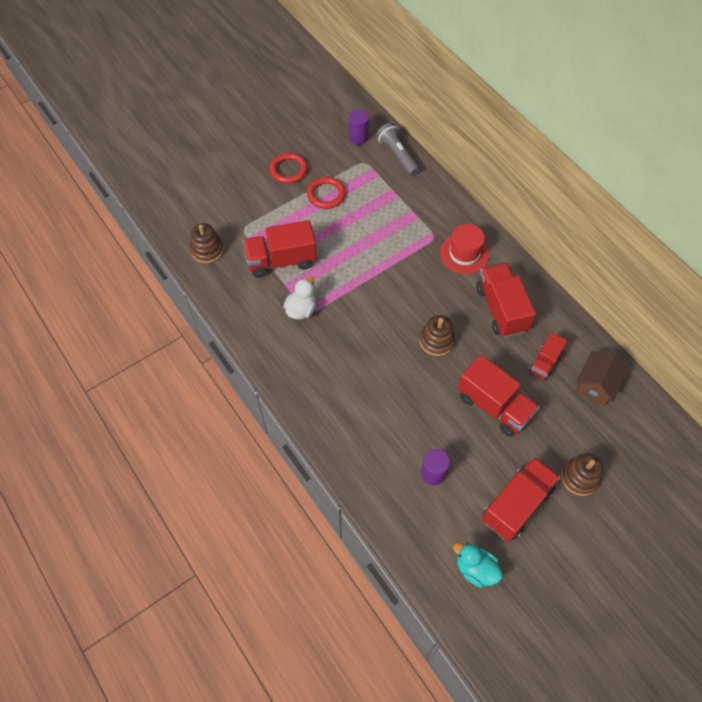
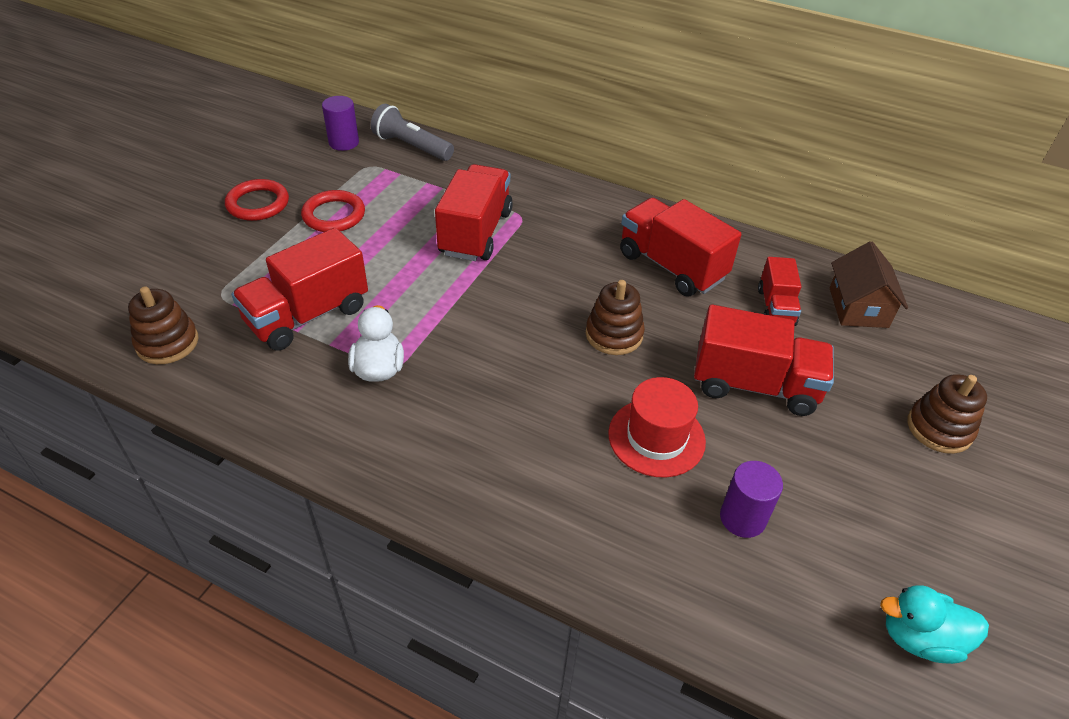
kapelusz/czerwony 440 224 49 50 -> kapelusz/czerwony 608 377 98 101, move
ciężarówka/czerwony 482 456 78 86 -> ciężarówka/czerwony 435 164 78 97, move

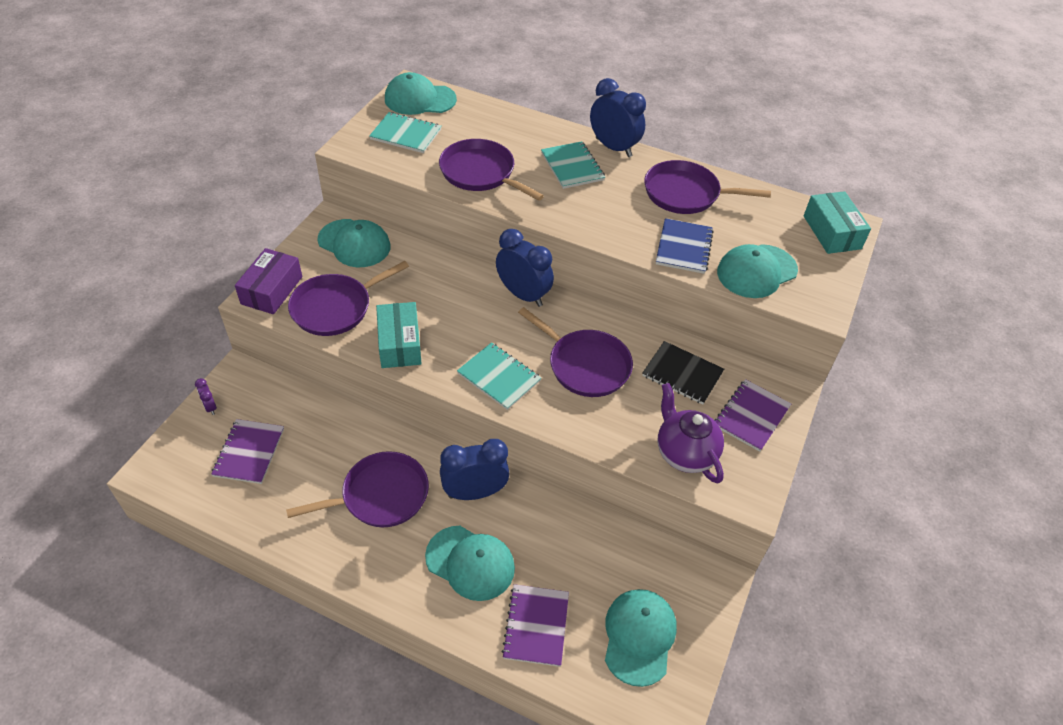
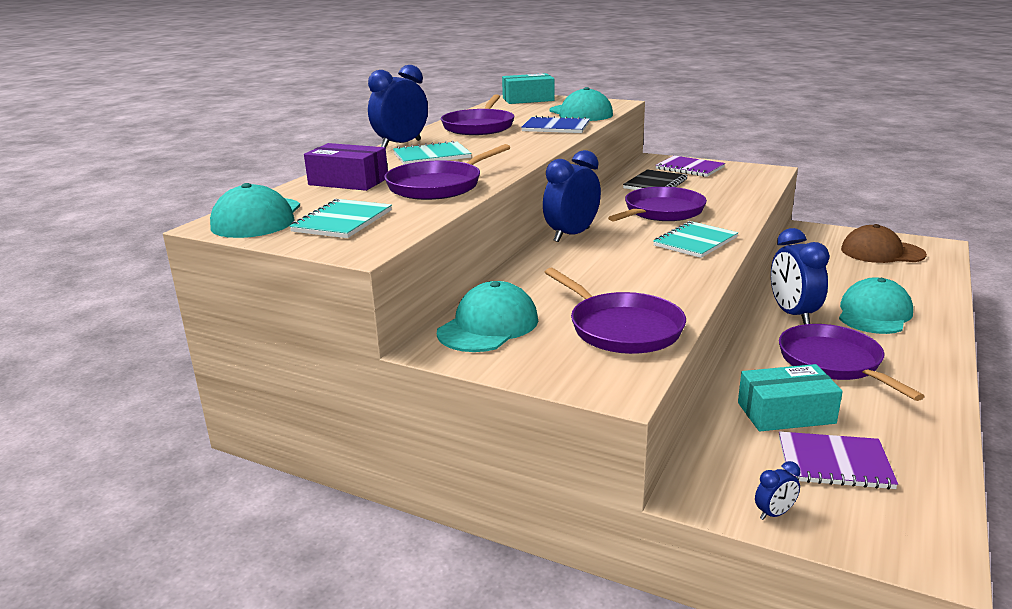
zeszyt/fioletowy 502 584 67 83 -> none
imbryk/fioletowy 658 383 66 100 -> none
pudełko/fioletowy 235 248 67 66 -> pudełko/fioletowy 304 143 84 48, move
pudełko/turkusowy 376 302 46 66 -> pudełko/turkusowy 738 364 105 67, move
budzik/fioletowy 195 378 22 37 -> budzik/niebieski 755 461 45 59
czapka/turkusowy 605 589 72 98 -> czapka/brązowy 841 224 86 39

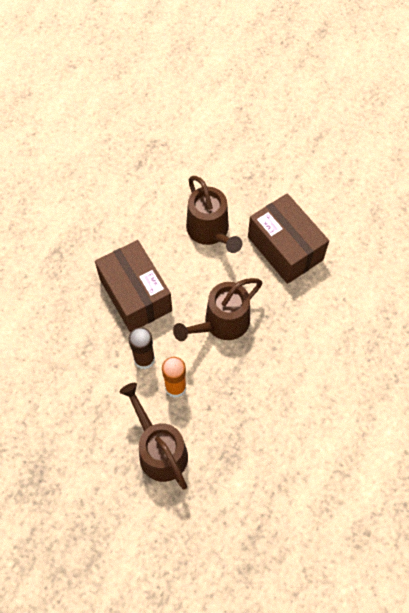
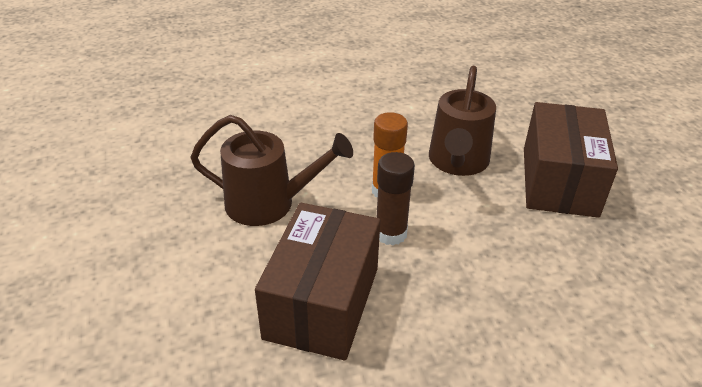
konewka/brązowy 186 176 56 77 -> none
pudełko/brązowy 248 193 81 91 -> pudełko/brązowy 524 102 94 116, move

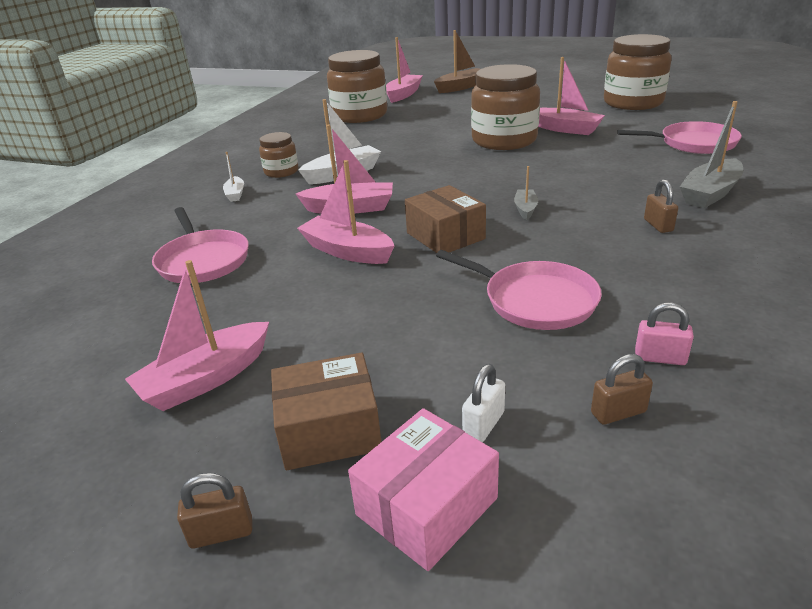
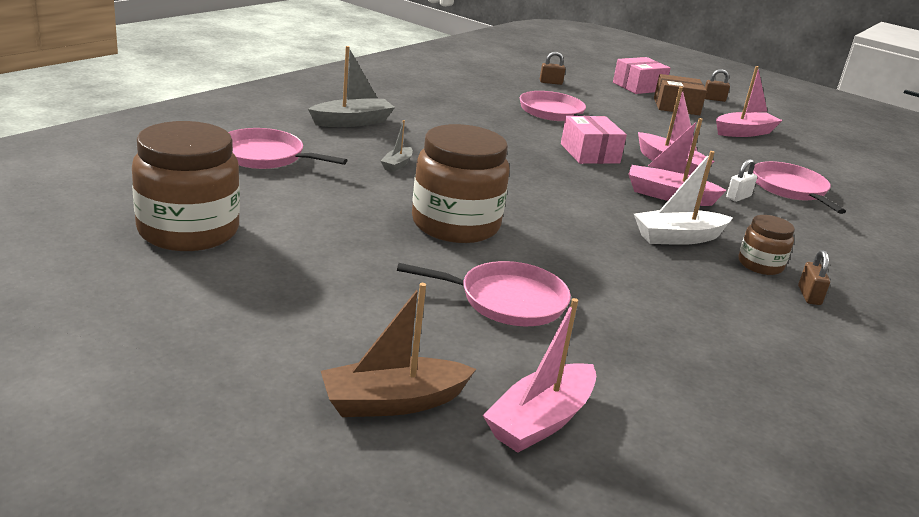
łódka/biały 223 152 21 50 -> none
słoik/brązowy 327 50 60 73 -> none
łódka/różowy 538 57 67 78 -> none
kłódka/różowy 635 302 59 63 -> none
none -> patelnia/różowy 397 261 174 65
kłódka/biały 462 364 43 78 -> kłódka/biały 726 159 31 43, move
łódka/szary 514 166 24 54 -> łódka/szary 381 120 32 52, move
kłódka/brązowy 644 179 34 54 -> kłódka/brązowy 798 250 32 55, move
pudełko/brązowy 405 185 81 68 -> pudełko/różowy 561 116 66 48

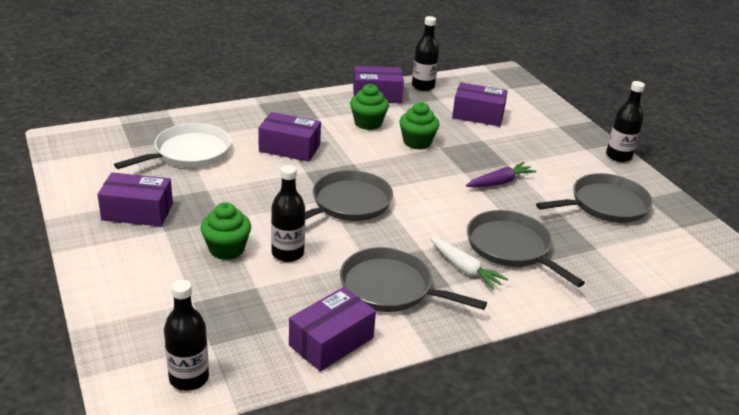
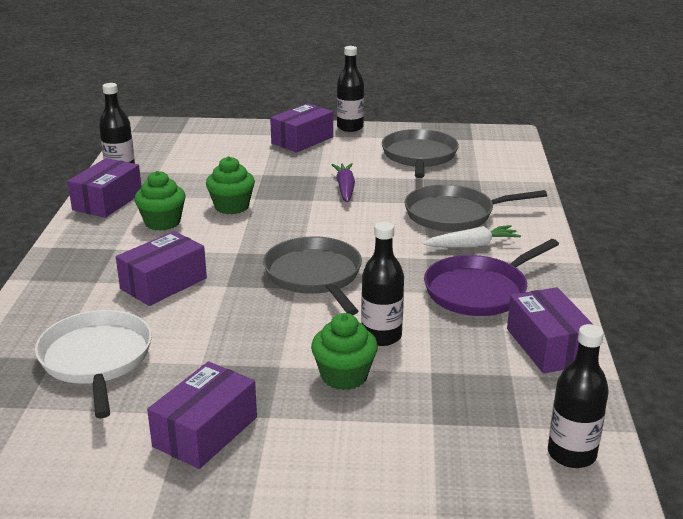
pudełko/fioletowy 452 82 56 44 -> pudełko/fioletowy 270 103 63 50, move
patelnia/szary 340 247 147 65 -> patelnia/fioletowy 424 239 135 77

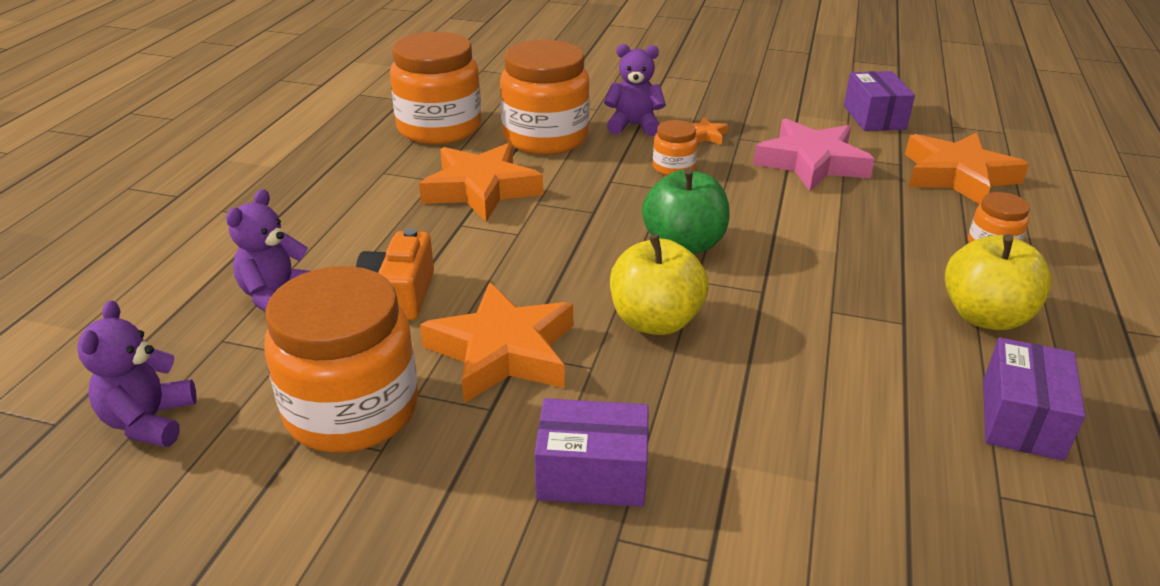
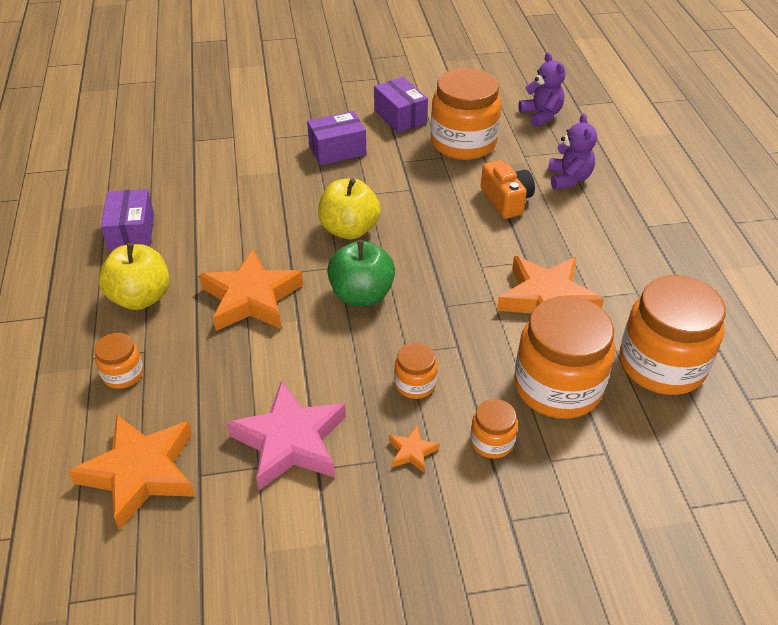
gwiazda/pomarańczowy 420 282 153 121 -> gwiazda/pomarańczowy 199 249 104 82, move
pudełko/fioletowy 844 71 71 60 -> pudełko/fioletowy 374 77 54 56, move
miś/fioletowy 604 44 62 92 -> słoik/pomarańczowy 470 399 48 60

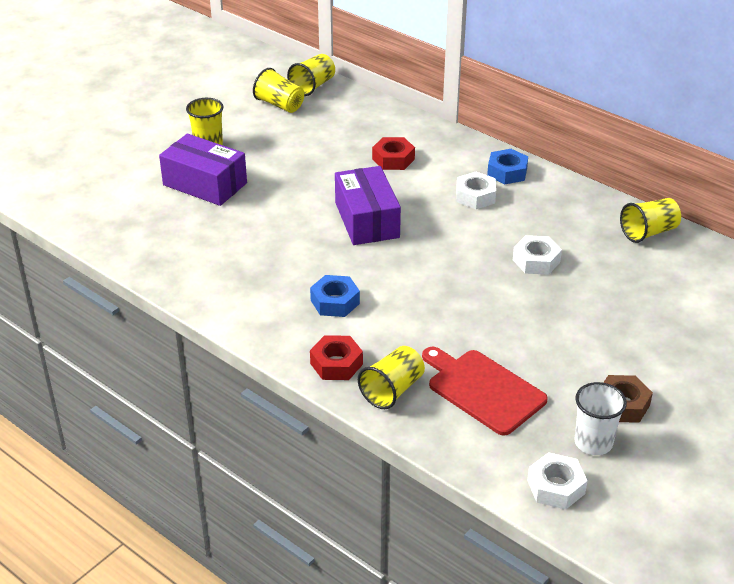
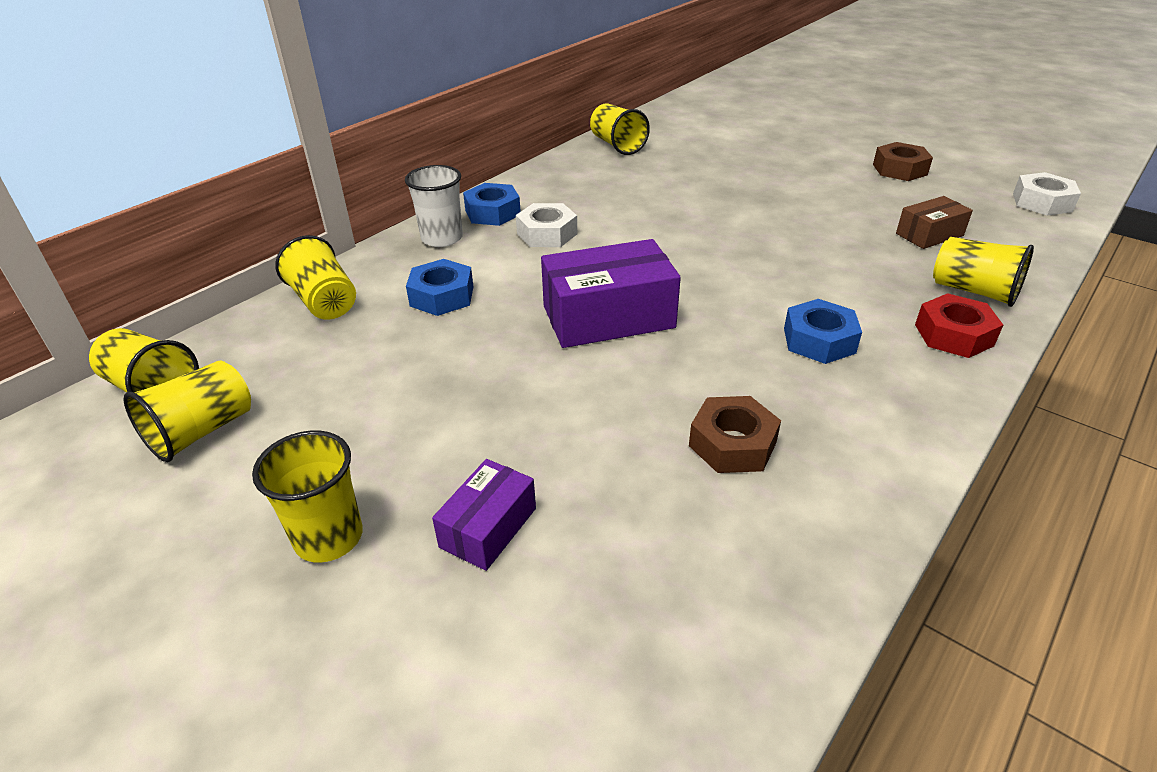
nakrętka/biały 513 235 49 40 -> none
none -> szklanka/żółty 275 235 81 85
none -> nakrętka/brązowy 689 396 92 77
szklanka/biały 574 382 53 73 -> szklanka/biały 405 165 58 82, move
deska do krojenia/czerwony 422 347 126 89 -> pudełko/brązowy 896 196 77 53
nakrętka/czerwony 372 137 43 33 -> nakrętka/niebieski 406 259 68 57
pudełko/fioletowy 159 134 88 72 -> pudełko/fioletowy 432 459 104 112, x0.56

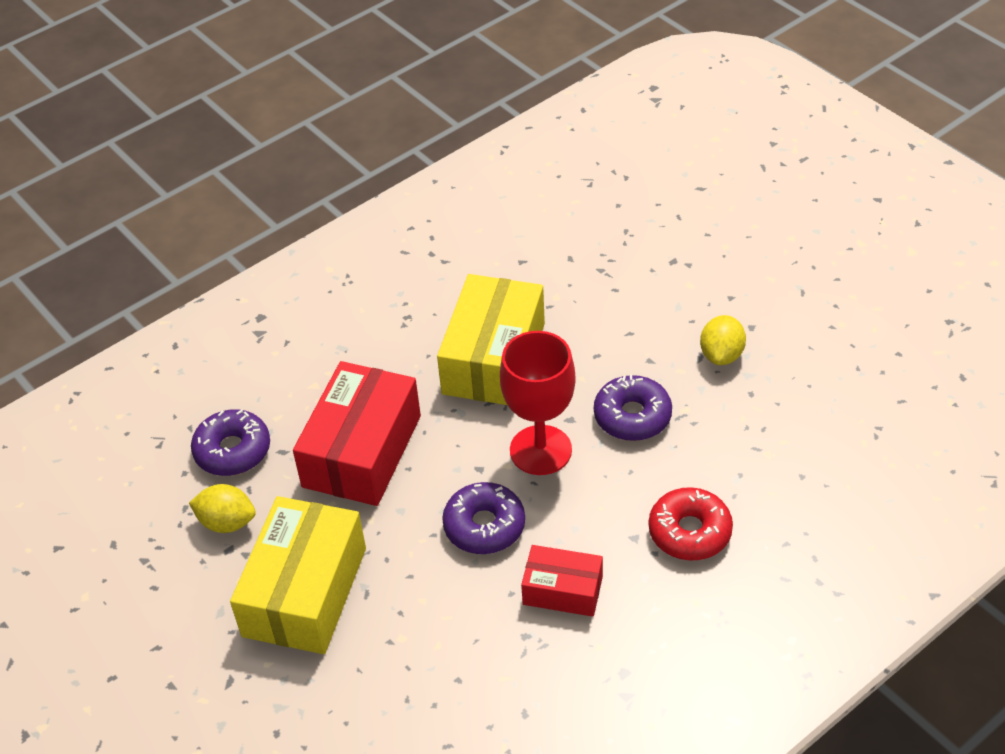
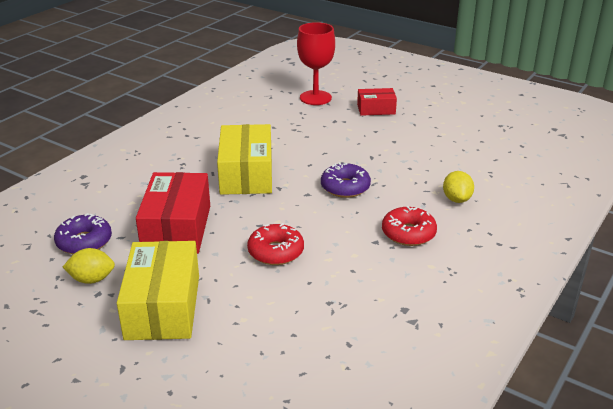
kielich/czerwony 500 331 76 144 -> kielich/czerwony 297 22 38 83, move
pudełko/czerwony 521 545 82 72 -> pudełko/czerwony 357 88 40 28, move
cytryna/żółty 700 315 46 50 -> cytryna/żółty 443 171 31 32, move
donut/fioletowy 442 482 83 72 -> donut/czerwony 247 223 57 42

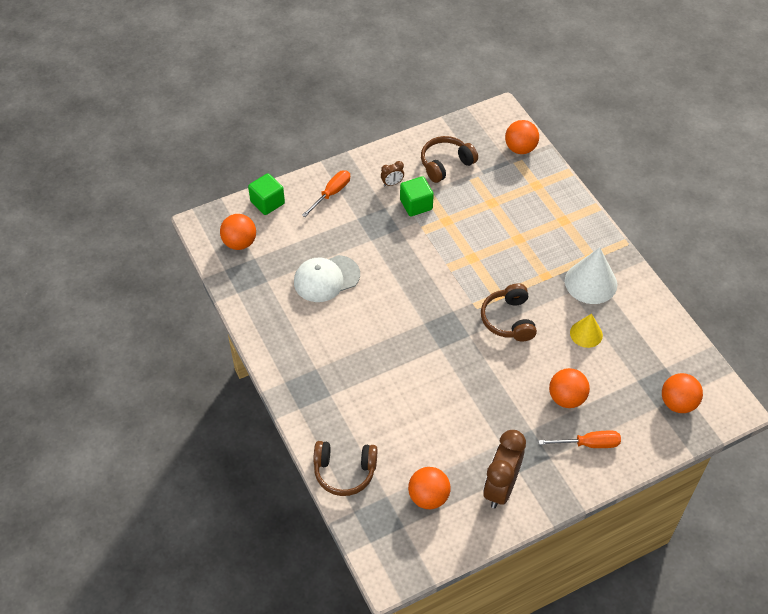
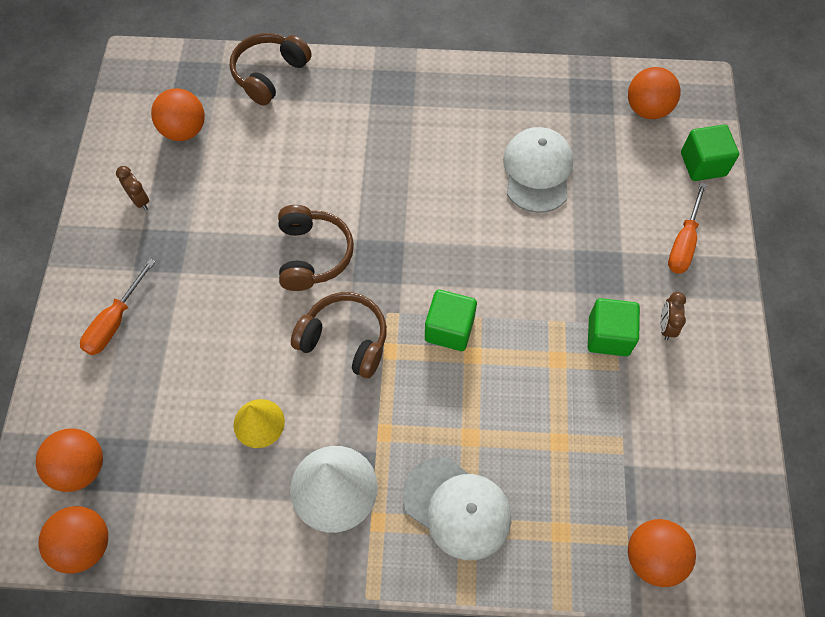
none -> czapka/biały 403 457 108 103
none -> sześcian/zielony 425 290 52 61
słuchawki/brązowy 421 136 57 47 -> słuchawki/brązowy 278 205 76 86, move
piłka/pomarańczowy 549 368 41 40 -> piłka/pomarańczowy 39 506 69 68, move
śrubokręt/pomarańczowy 302 170 48 47 -> śrubokręt/pomarańczowy 668 182 39 92, 45 degrees clockwise
budzik/brązowy 483 430 43 79 -> budzik/brązowy 116 166 33 44, x0.45

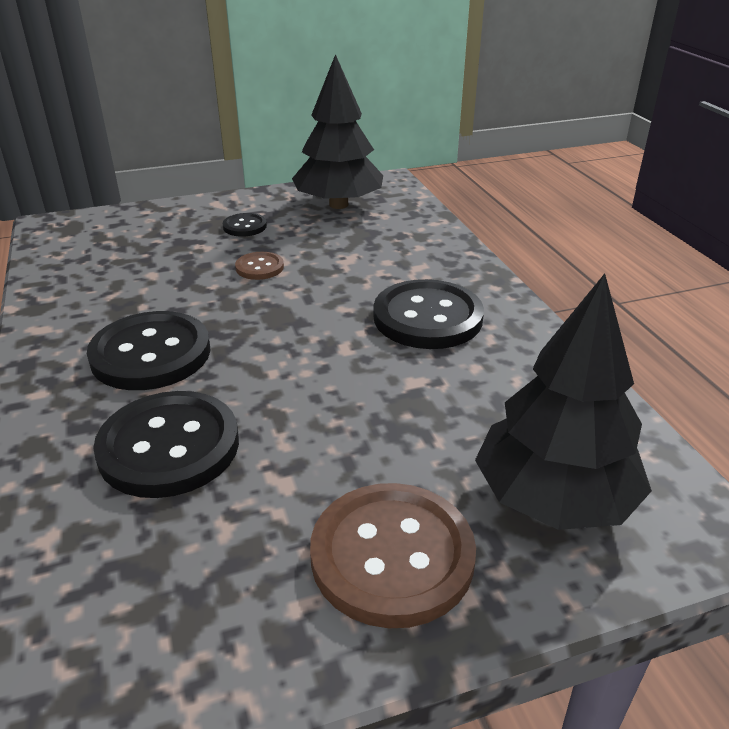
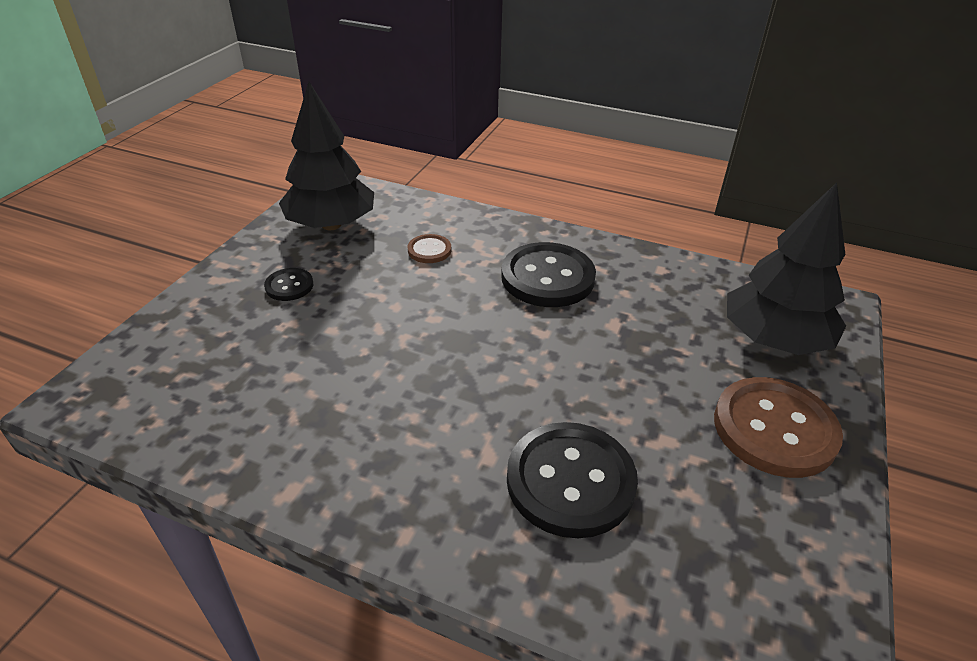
guzik/czarny 87 311 124 79 -> none
guzik/brązowy 235 252 49 28 -> guzik/brązowy 408 234 43 29, move

